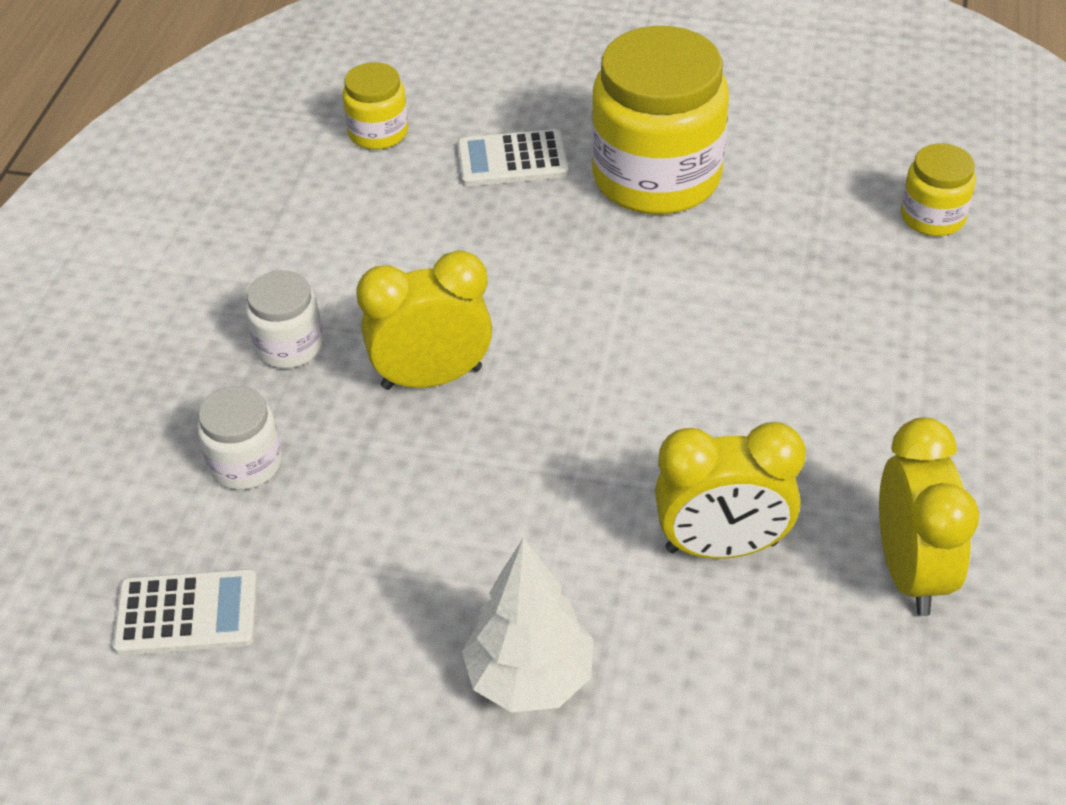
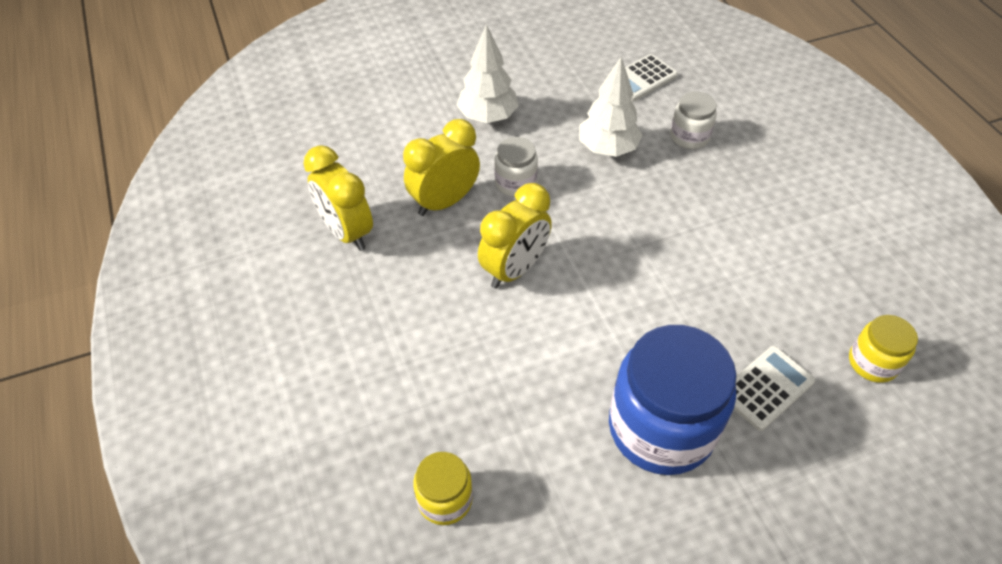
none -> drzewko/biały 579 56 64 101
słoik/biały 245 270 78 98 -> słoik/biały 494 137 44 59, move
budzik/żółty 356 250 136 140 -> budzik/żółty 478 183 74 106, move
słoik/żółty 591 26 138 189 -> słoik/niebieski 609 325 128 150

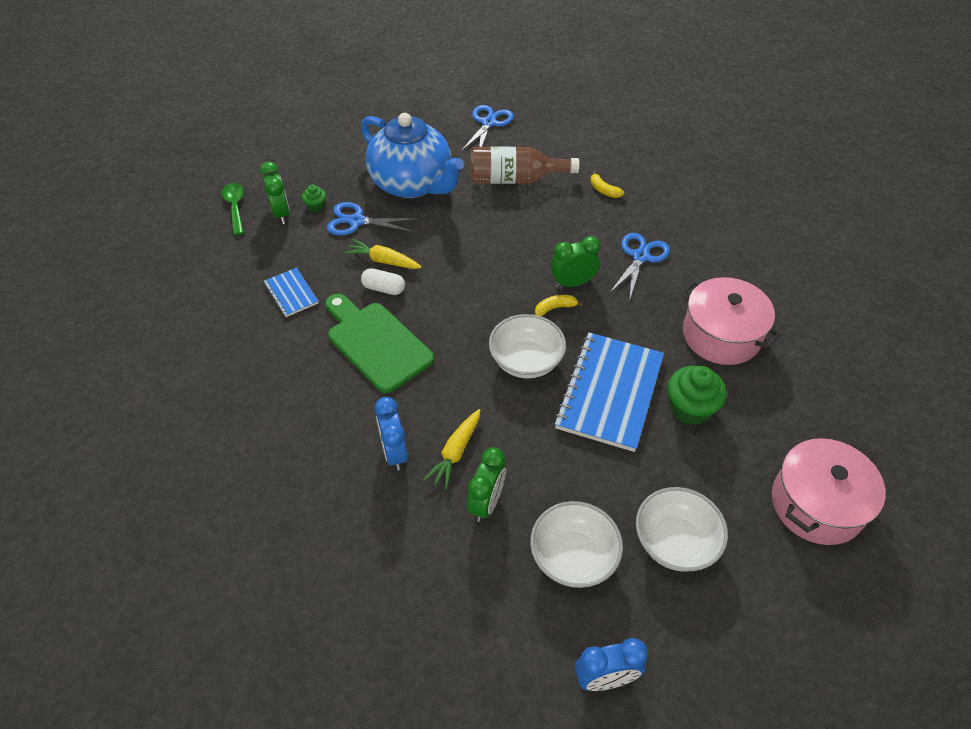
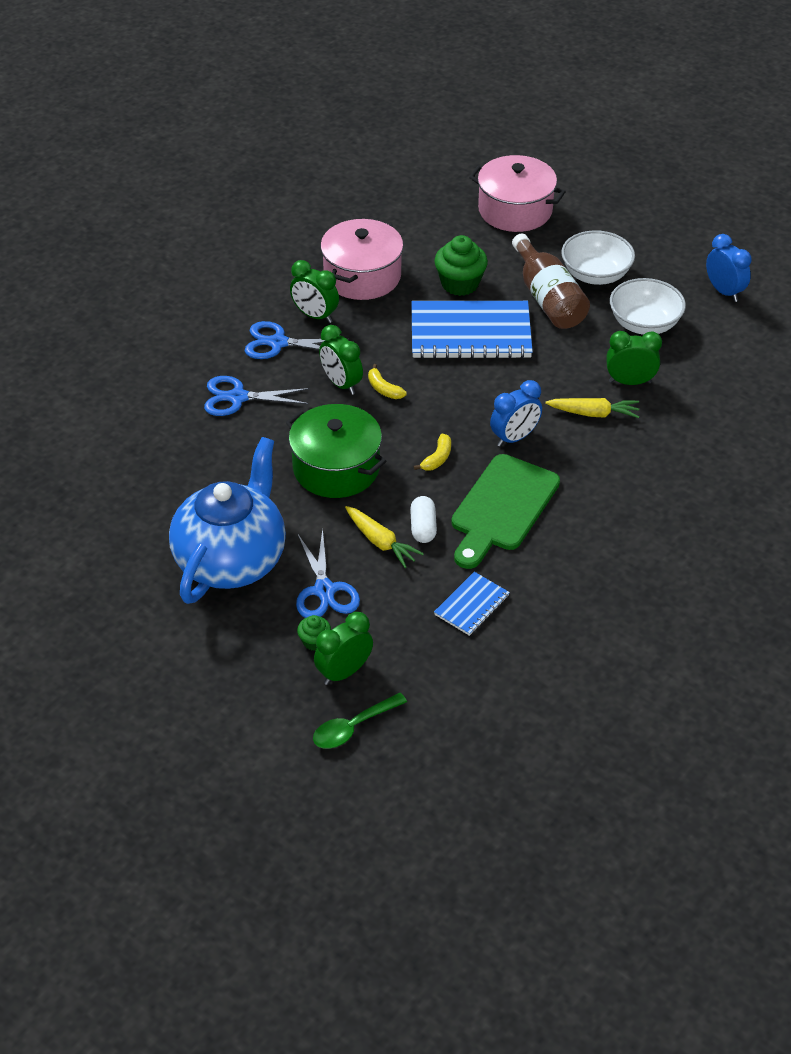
miska/biały 489 314 77 64 -> none
none -> garnek/zielony 286 404 100 94
none -> budzik/zielony 290 260 49 63
budzik/niebieski 374 397 34 73 -> budzik/niebieski 490 380 52 67, move
nożyczki/niebieski 461 105 53 46 -> nożyczki/niebieski 204 376 106 40, move
butelka/brązowy 471 147 109 37 -> butelka/brązowy 512 234 78 95, move
banan/żółty 590 170 34 28 -> banan/żółty 413 434 38 37, move
marchewka/żółty 344 239 78 30 -> marchewka/żółty 345 506 79 62, 45 degrees counterclockwise

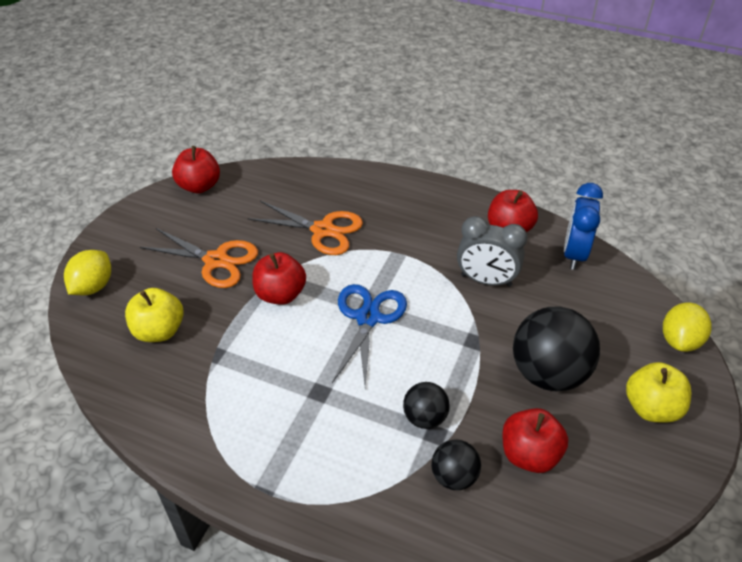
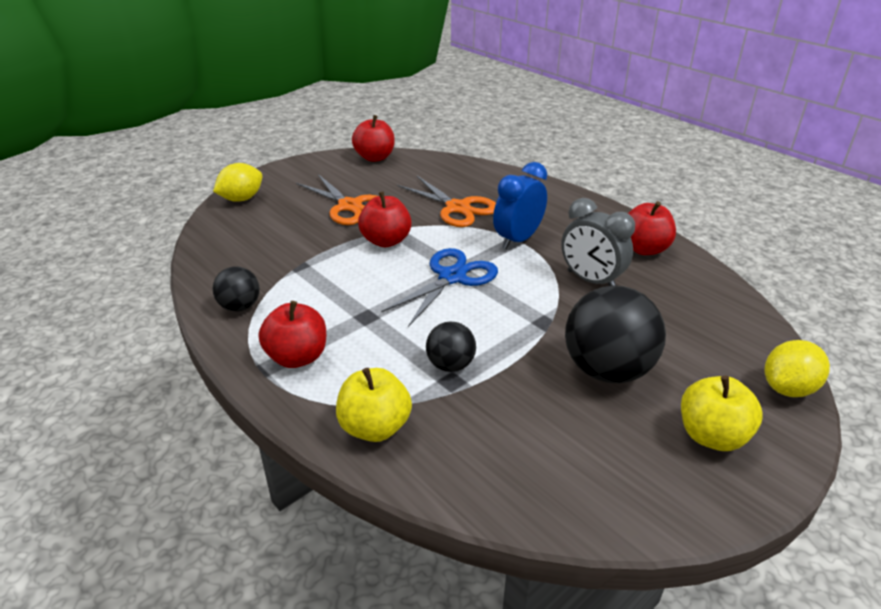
jabłko/żółty 125 288 59 54 -> jabłko/żółty 336 368 76 74, move
piłka/czarny 431 439 50 51 -> piłka/czarny 212 266 48 46, move
jabłko/czerwony 502 408 66 65 -> jabłko/czerwony 259 301 67 67, move
budzik/niebieski 564 183 39 87 -> budzik/niebieski 493 162 54 87, move

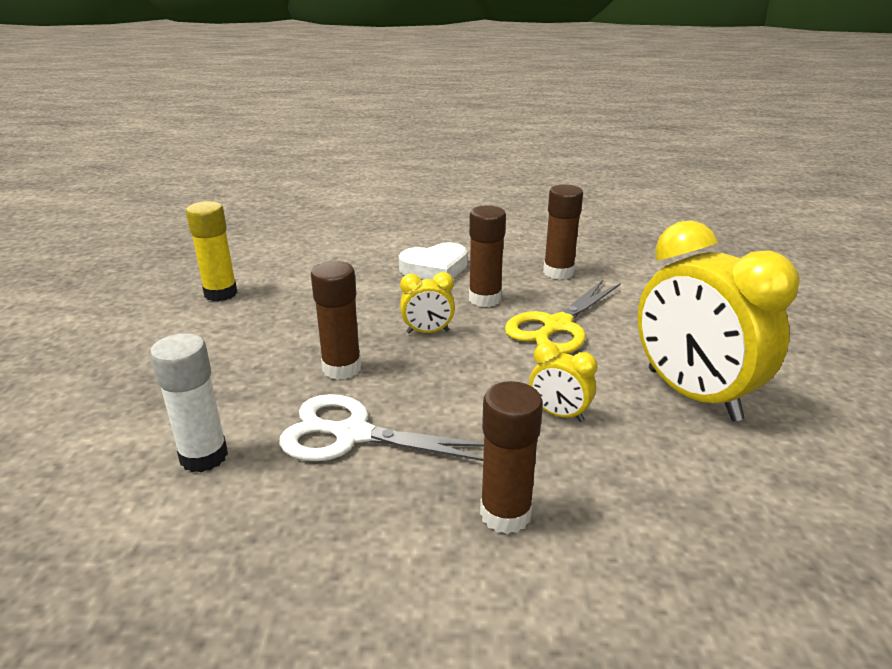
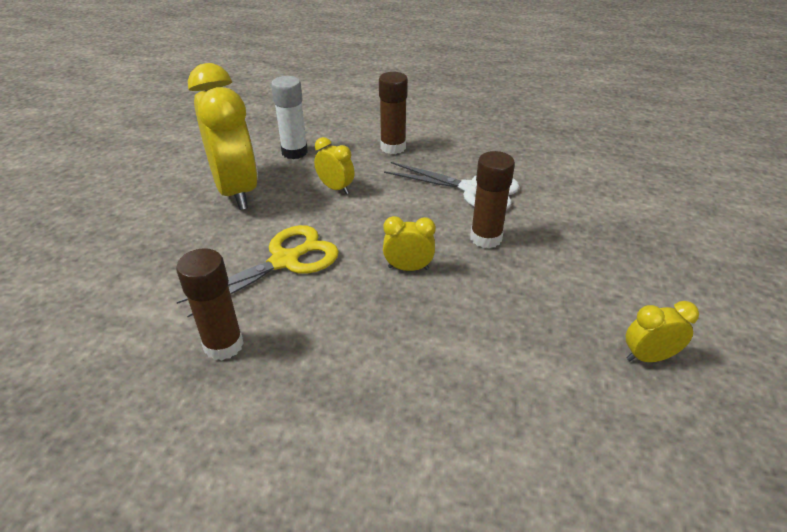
serce/biały 399 242 69 38 -> none
klej w sztyfcie/brązowy 469 205 37 102 -> none
klej w sztyfcie/biały 150 333 78 139 -> klej w sztyfcie/biały 271 76 37 83, move
klej w sztyfcie/żółty 186 201 52 101 -> budzik/żółty 626 301 73 61

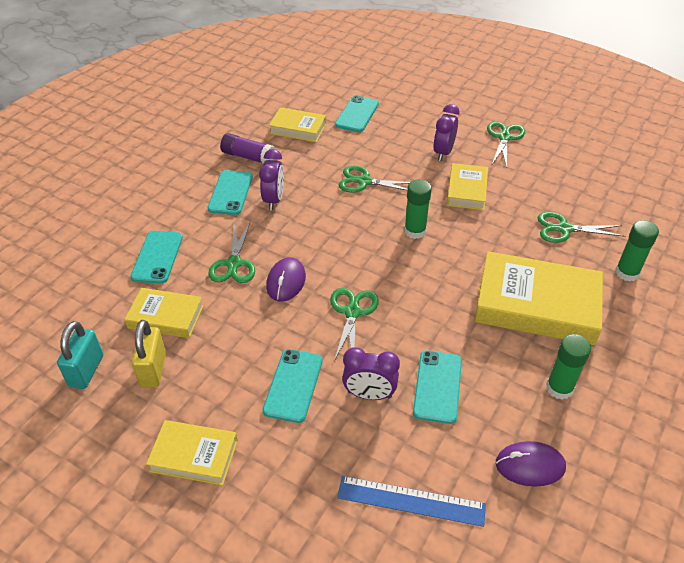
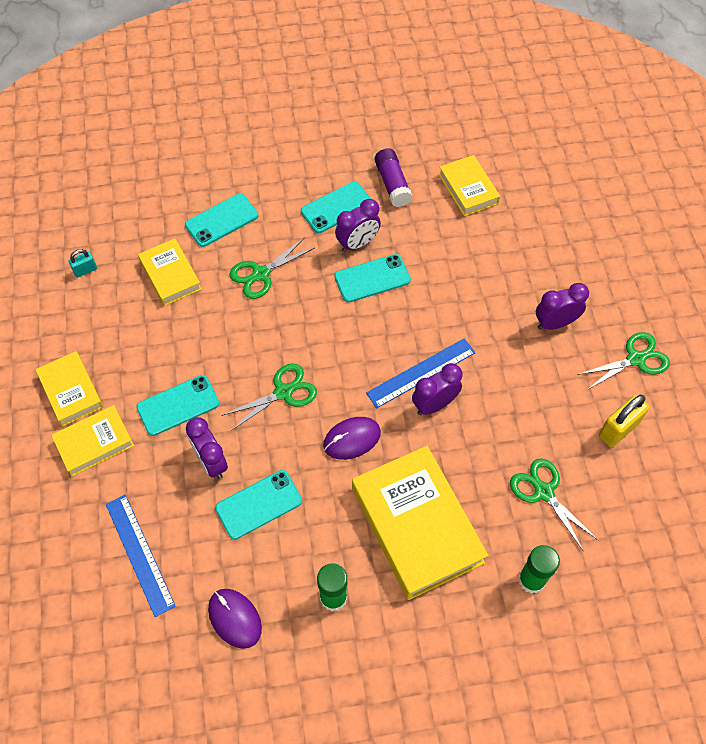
nożyczki/zielony 339 166 71 27 -> none
none -> budzik/fioletowy 412 363 51 52
kłódka/żółty 131 320 35 67 -> kłódka/żółty 599 395 50 52, move
myszka/fioletowy 266 257 40 45 -> myszka/fioletowy 323 417 58 43, move
telefon/turkusowy 335 95 44 37 -> telefon/turkusowy 334 254 77 49, move
książka/żółty 447 163 41 47 -> książka/żółty 51 405 83 72, move
klej w sztyfcie/zielony 404 179 28 60 -> linijka/niebieski 366 338 110 70
kłódka/turkusowy 57 321 46 68 -> kłódka/turkusowy 69 249 28 29, x0.57

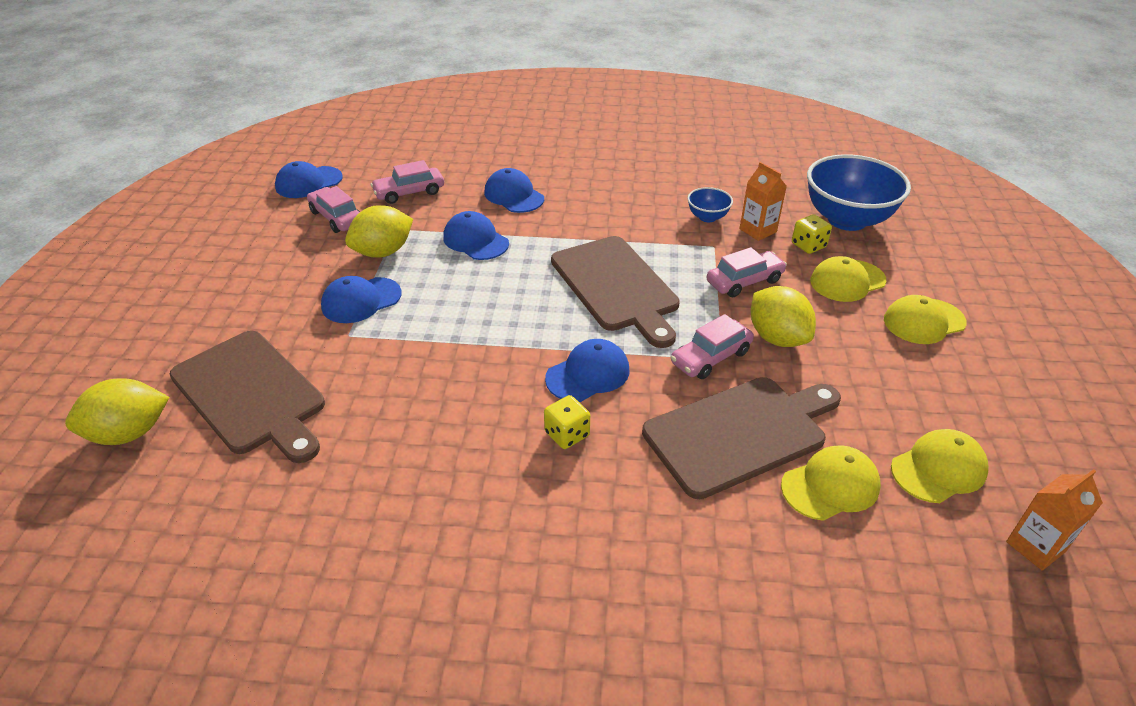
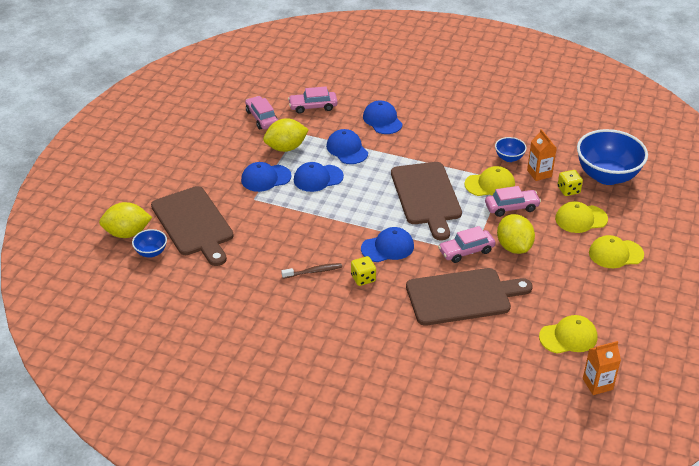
none -> miska/niebieski 132 229 35 29
none -> szczoteczka do zębów/brązowy 281 263 61 16
czapka/niebieski 275 161 68 37 -> czapka/niebieski 294 162 50 30, move
czapka/żółty 781 445 100 76 -> czapka/żółty 465 166 50 30, move

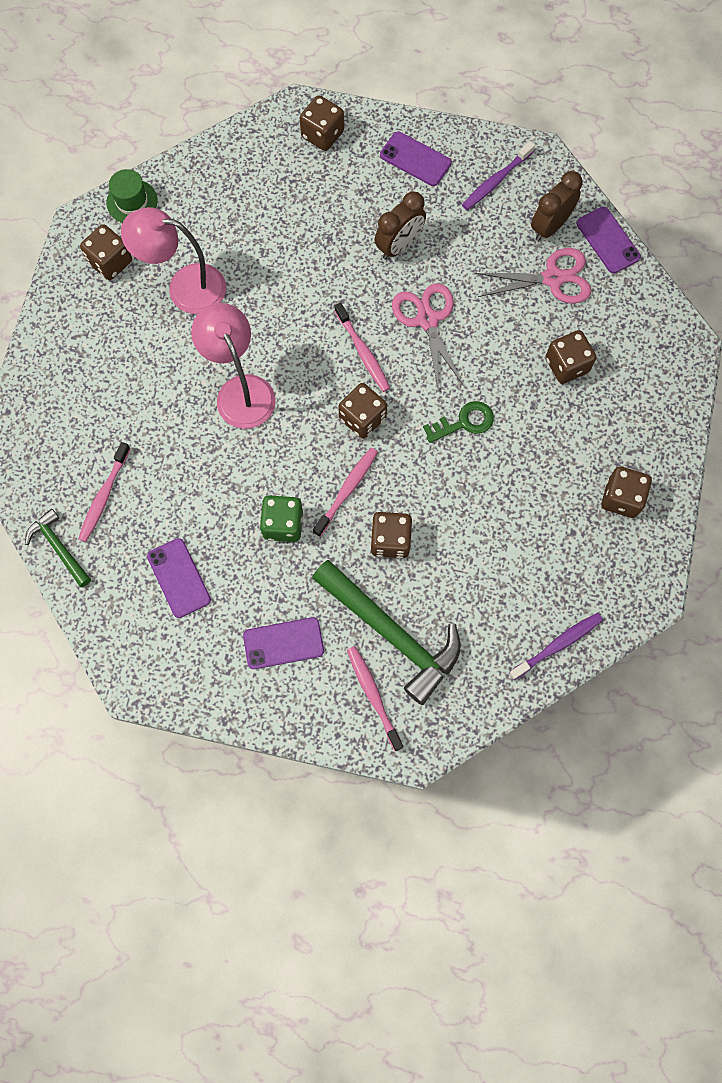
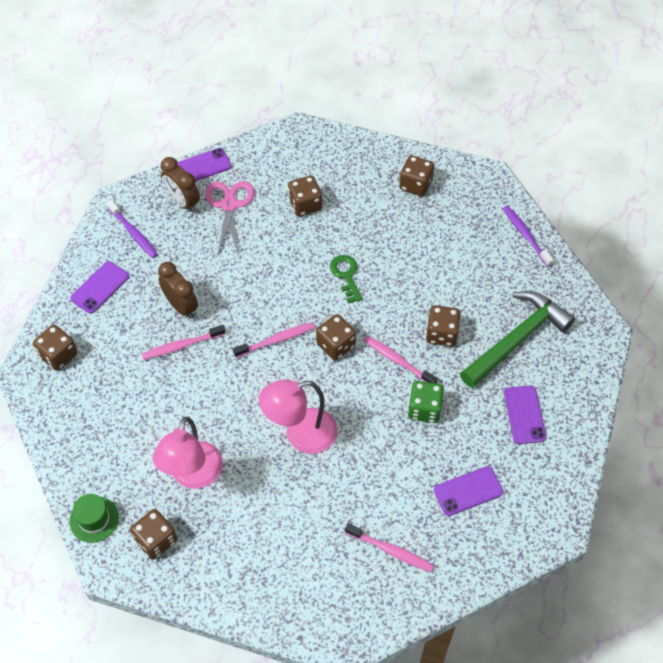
młotek/zielony 25 509 66 78 -> none
nożyczki/różowy 392 283 72 108 -> none
szczoteczka do zębów/różowy 347 646 56 105 -> szczoteczka do zębów/różowy 142 325 84 35, move

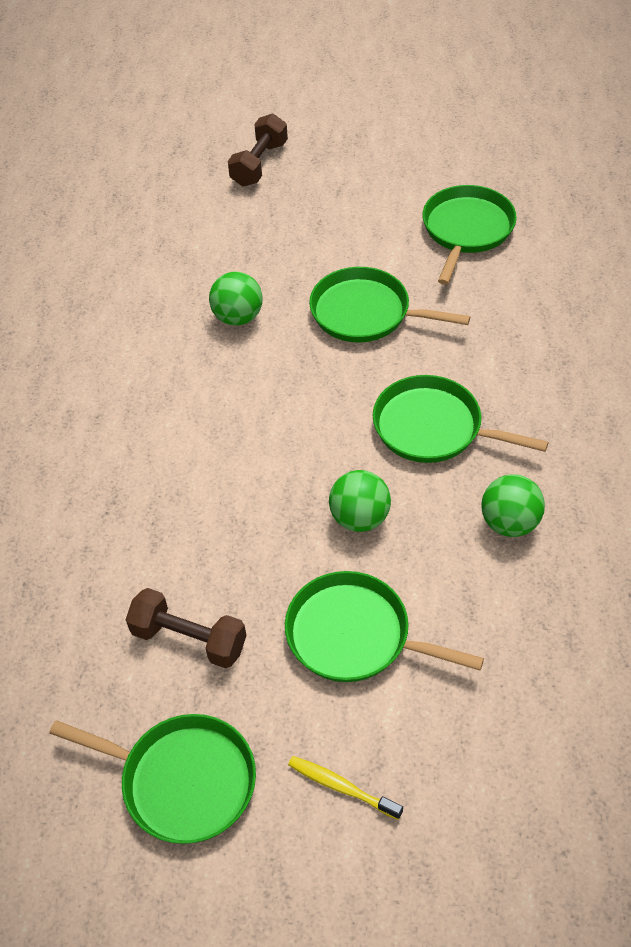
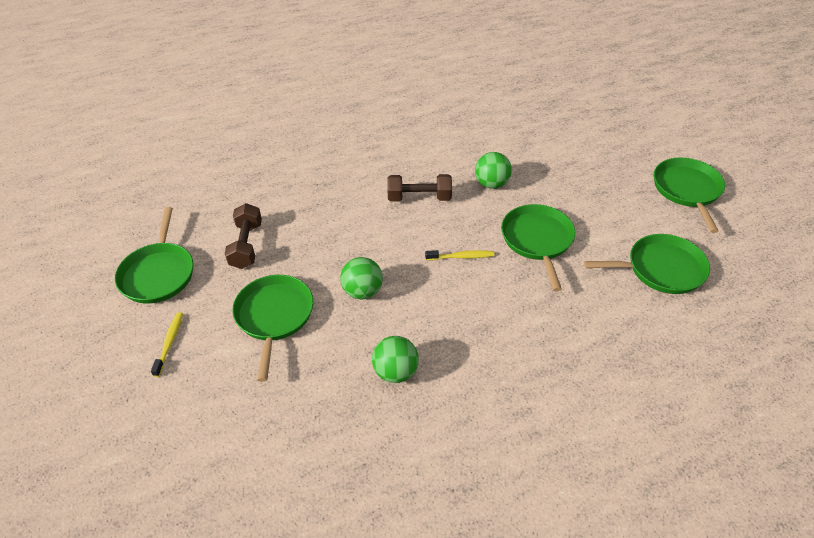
none -> szczoteczka do zębów/żółty 425 250 69 10
hantel/brązowy 228 114 60 73 -> hantel/brązowy 387 174 65 28, move
patelnia/zielony 373 375 176 88 -> patelnia/zielony 654 158 71 75, move

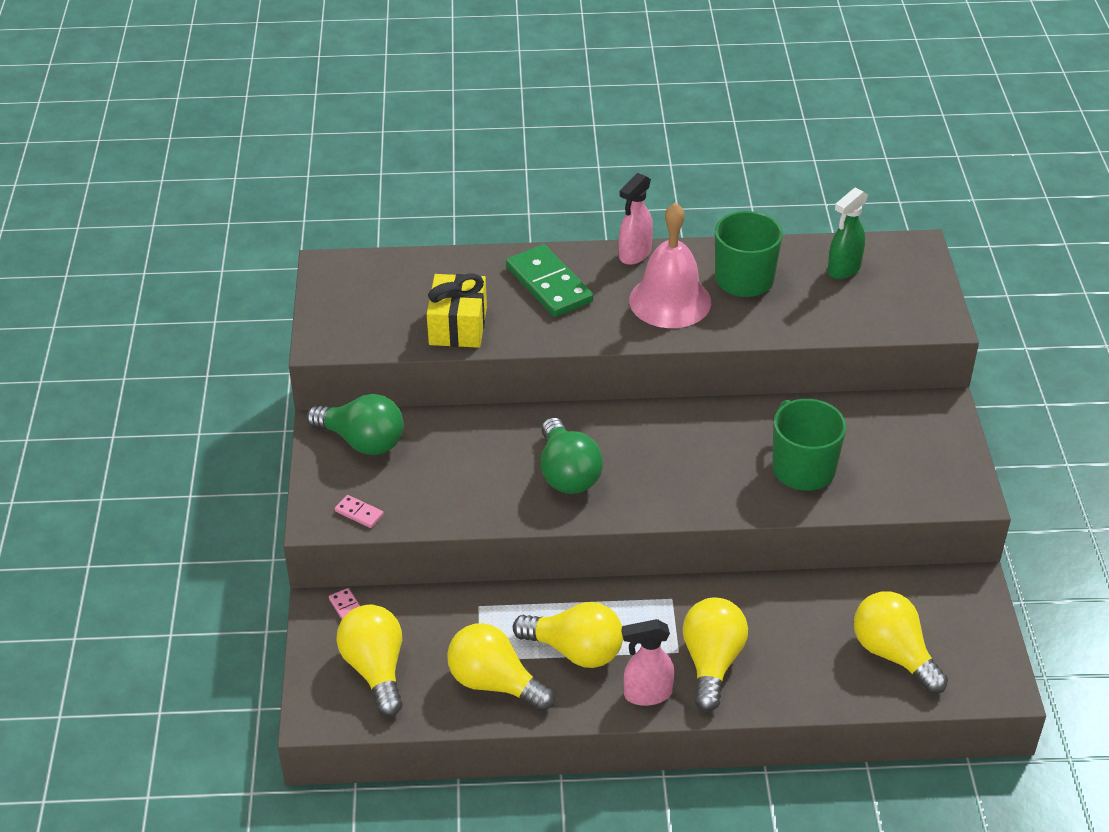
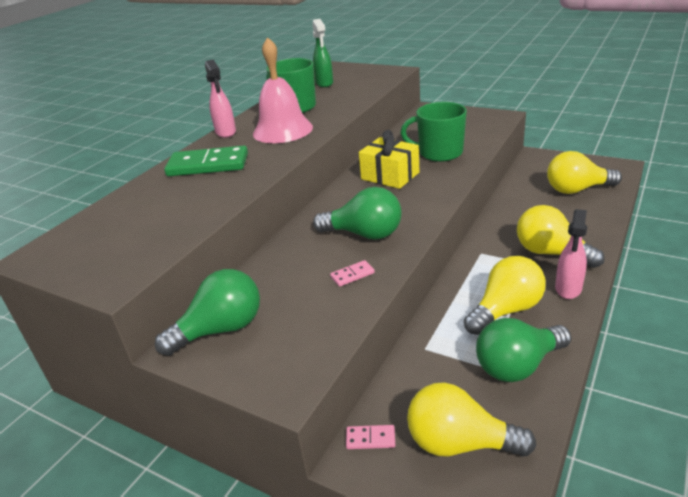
kostka domina/różowy 335 495 49 33 -> kostka domina/różowy 330 260 45 27, move
prezent/żółty 427 274 60 74 -> prezent/żółty 359 130 60 59, move
żarówka/żółty 447 623 108 88 -> żarówka/zielony 476 318 95 64

